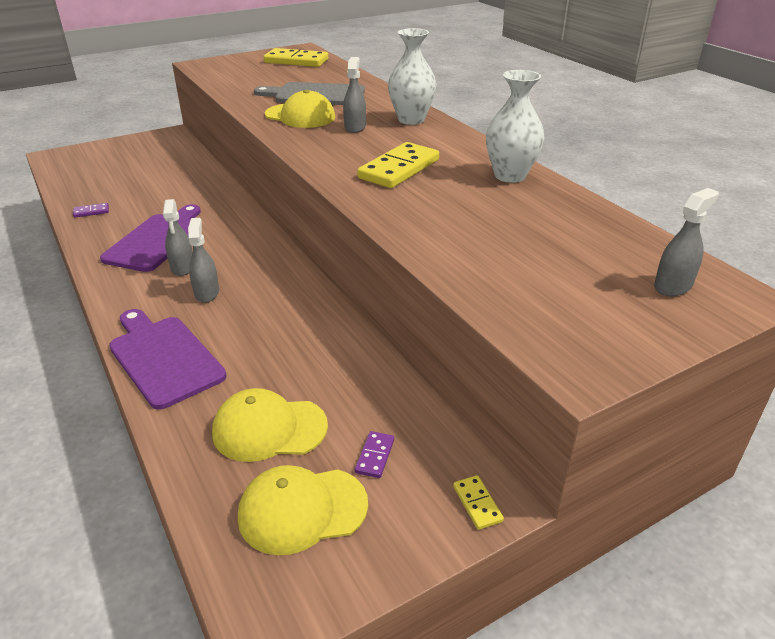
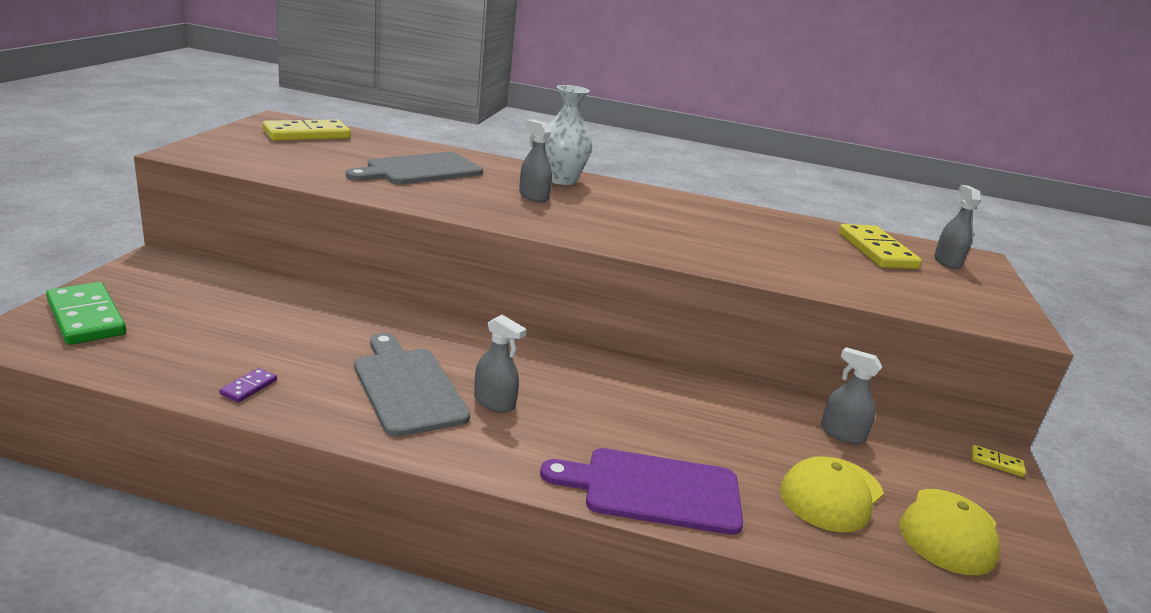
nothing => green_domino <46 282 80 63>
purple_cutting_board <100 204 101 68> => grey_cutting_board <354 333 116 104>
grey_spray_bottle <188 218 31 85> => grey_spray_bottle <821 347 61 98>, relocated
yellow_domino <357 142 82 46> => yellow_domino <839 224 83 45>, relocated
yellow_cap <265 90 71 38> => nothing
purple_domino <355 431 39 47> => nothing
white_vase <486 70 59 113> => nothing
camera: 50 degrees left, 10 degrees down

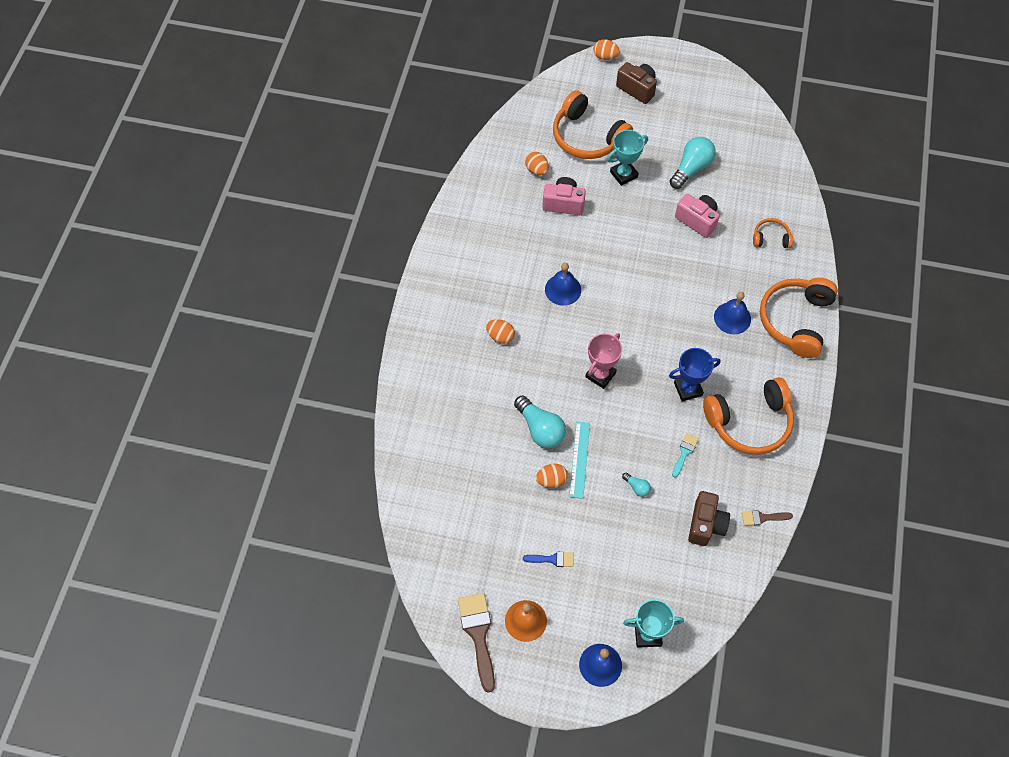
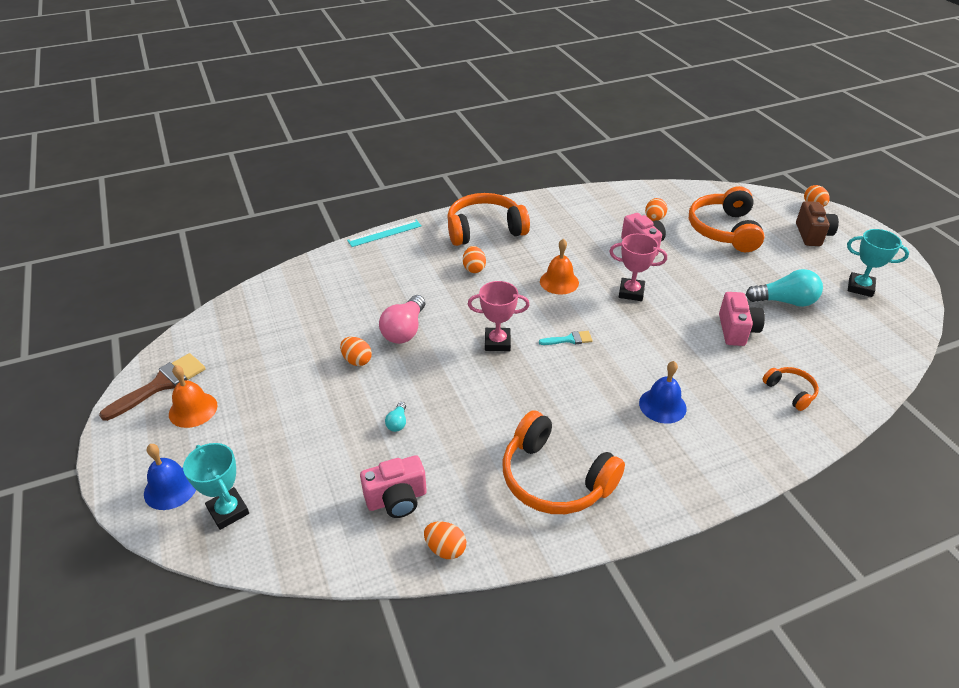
turquoise_ruler <569 422 21 77> => turquoise_ruler <347 220 75 27>, relocated
brown_camera <688 491 42 55> => pink_camera <360 455 67 63>
turquoise_light_bulb <514 395 52 53> => pink_light_bulb <379 295 46 49>
brown_brush <742 510 51 16> => orange_egg <424 521 42 38>
orange_headphones <760 278 78 80> => orange_headphones <447 193 83 53>, relocated
turquoise_brush <672 433 27 44> => turquoise_brush <539 331 54 14>, relocated
blue_bell <545 263 36 43> => orange_bell <540 239 39 56>
nothing => pink_trophy <609 234 58 67>
turquoise_trophy <607 130 41 56> => turquoise_trophy <847 229 62 68>, relocated
blue_brush <523 552 51 15> => nothing
blue_trophy <669 348 52 54> => nothing
camera: 55 degrees right, 20 degrees down

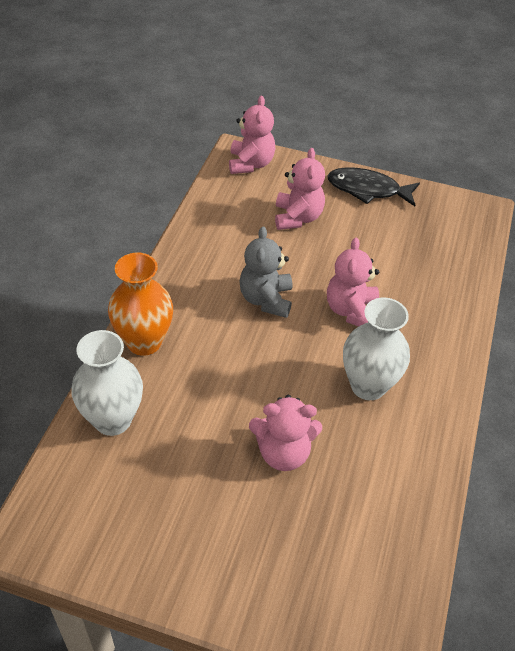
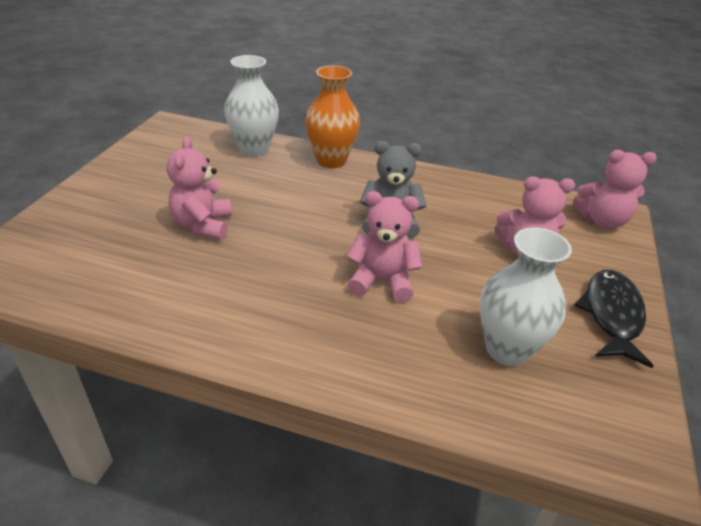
white_vase <343 298 67 102> => white_vase <480 227 92 139>, relocated
camera: 90 degrees right, 10 degrees down

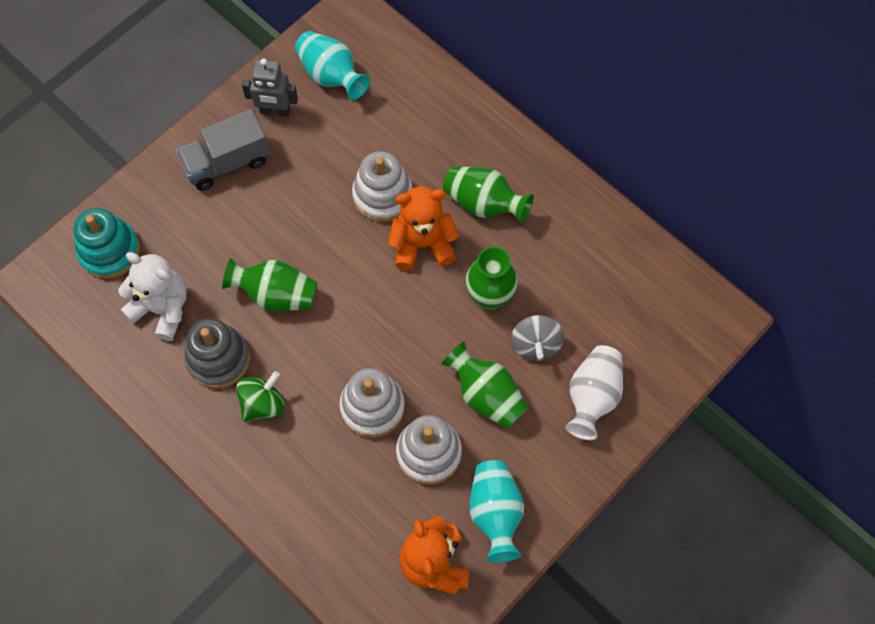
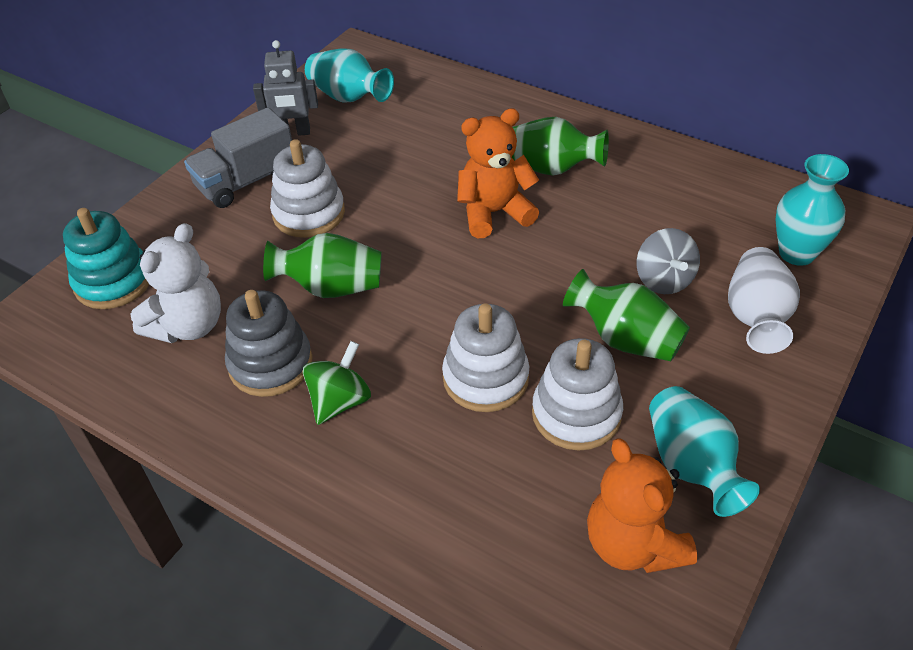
white_teddy_bear <118 252 69 89> => white_teddy_bear <130 223 91 120>, 105 degrees clockwise
white_stacking_toy <352 151 60 71> => white_stacking_toy <270 139 75 99>, relocated
nothing => turquoise_vase <775 154 74 112>
green_vase <466 246 52 64> => nothing
camera: 10 degrees left, 20 degrees down

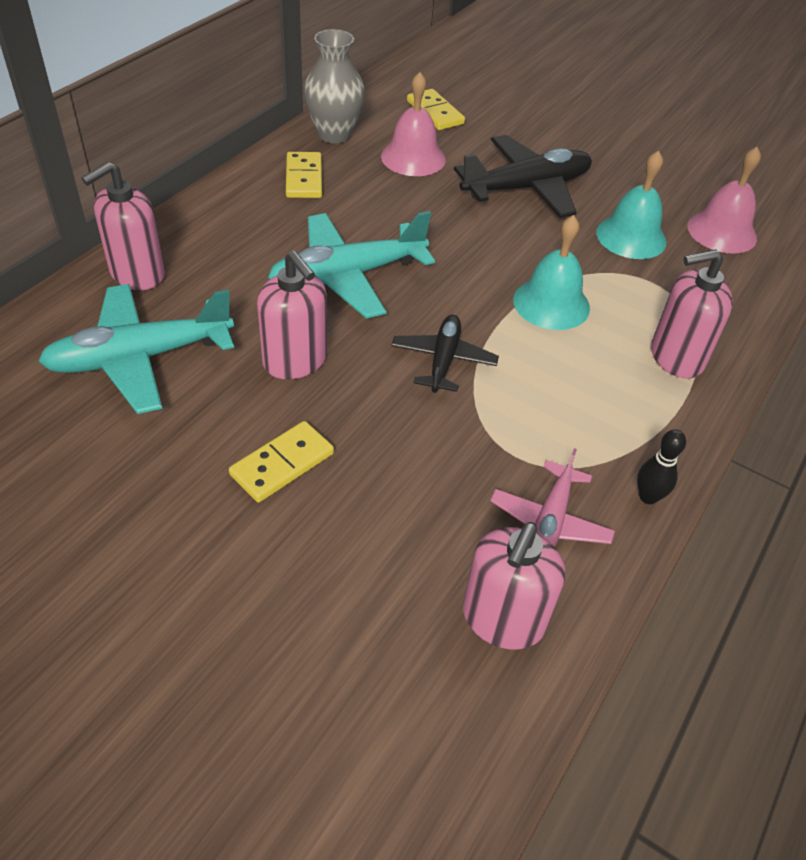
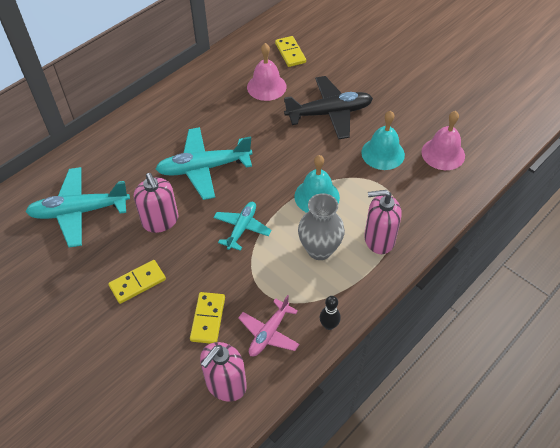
yellow_domino <286 152 36 46> => yellow_domino <190 292 35 52>, relocated
black_plane <391 315 108 78> => turquoise_plane <213 202 59 49>
grey_vase <304 29 61 115> => grey_vase <298 193 47 67>, relocated
pink_soap_dispenser <81 162 84 128> => nothing
camera: 15 degrees right, 5 degrees up

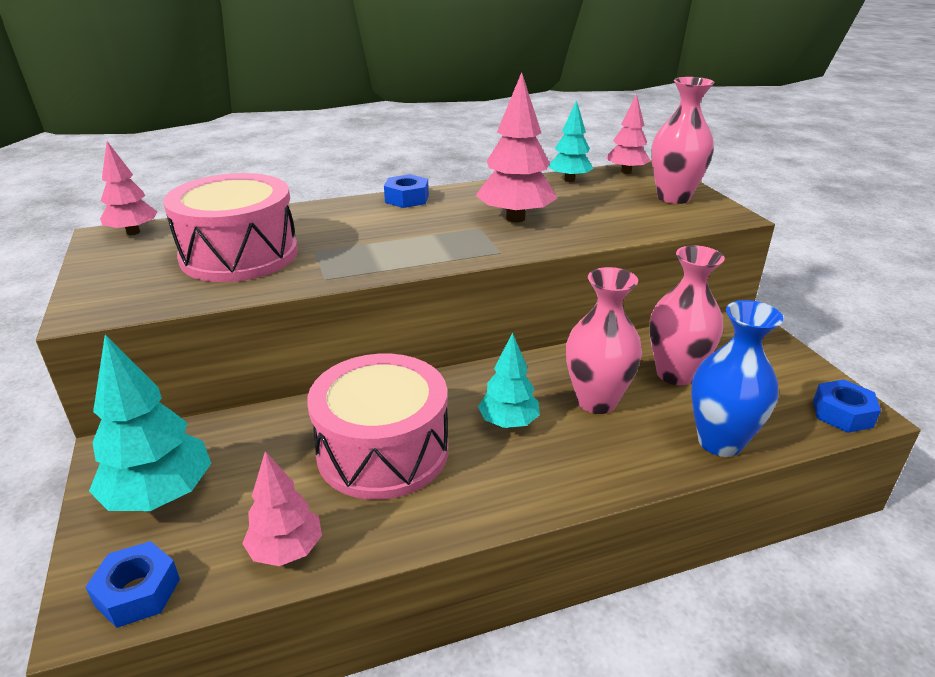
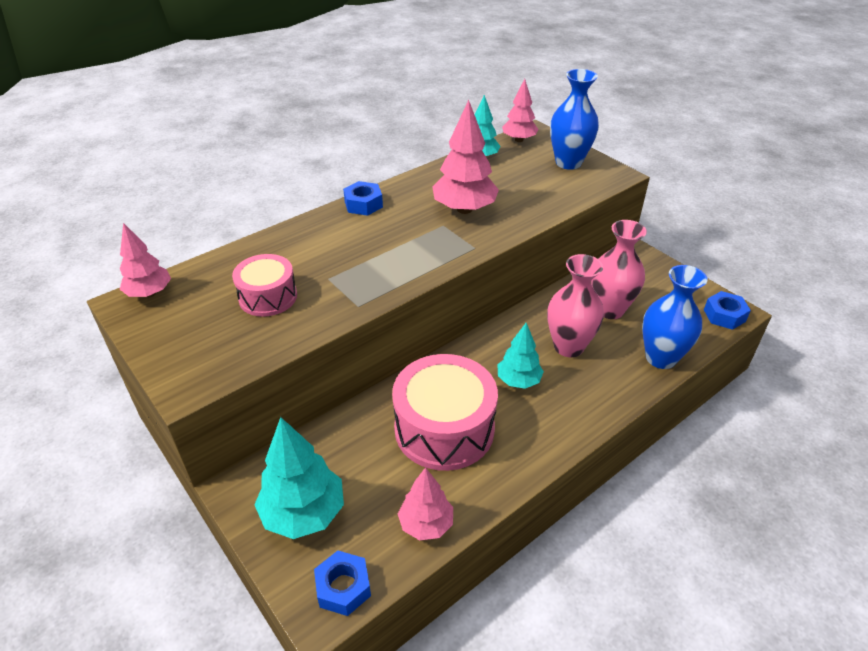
pink_drum <163 173 135 109> => pink_drum <232 254 65 63>, x0.58
pink_vase <651 77 63 127> => blue_vase <550 69 49 101>
camera: 20 degrees left, 10 degrees up

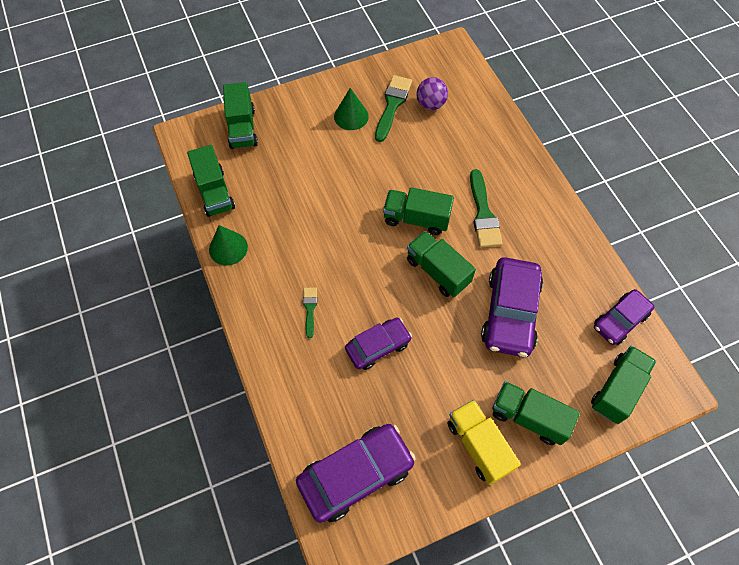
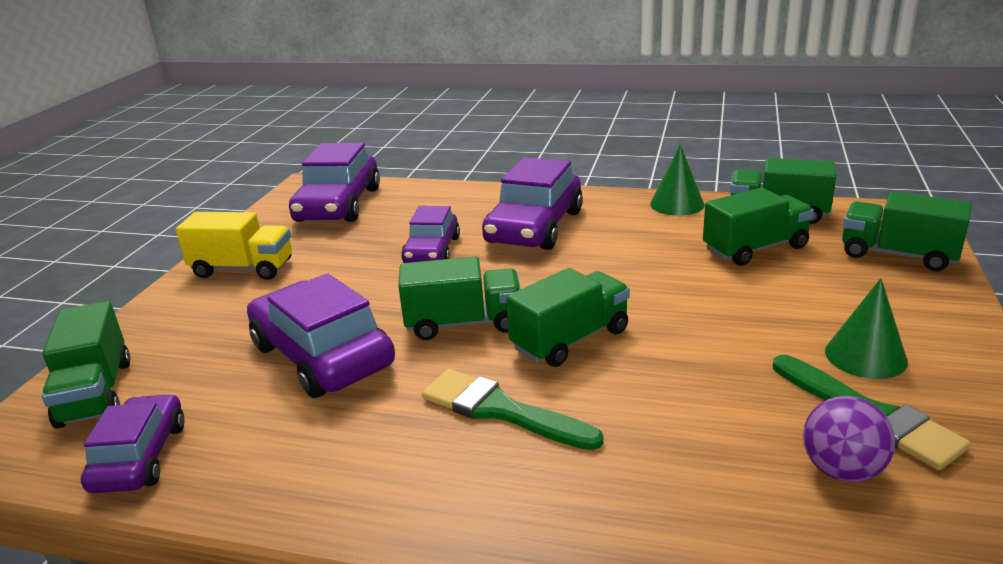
green_brush <303 287 14 51> => purple_car <482 157 101 93>
green_truck <492 381 88 64> => green_truck <703 188 111 78>, relocated
camera: 130 degrees right, 35 degrees down

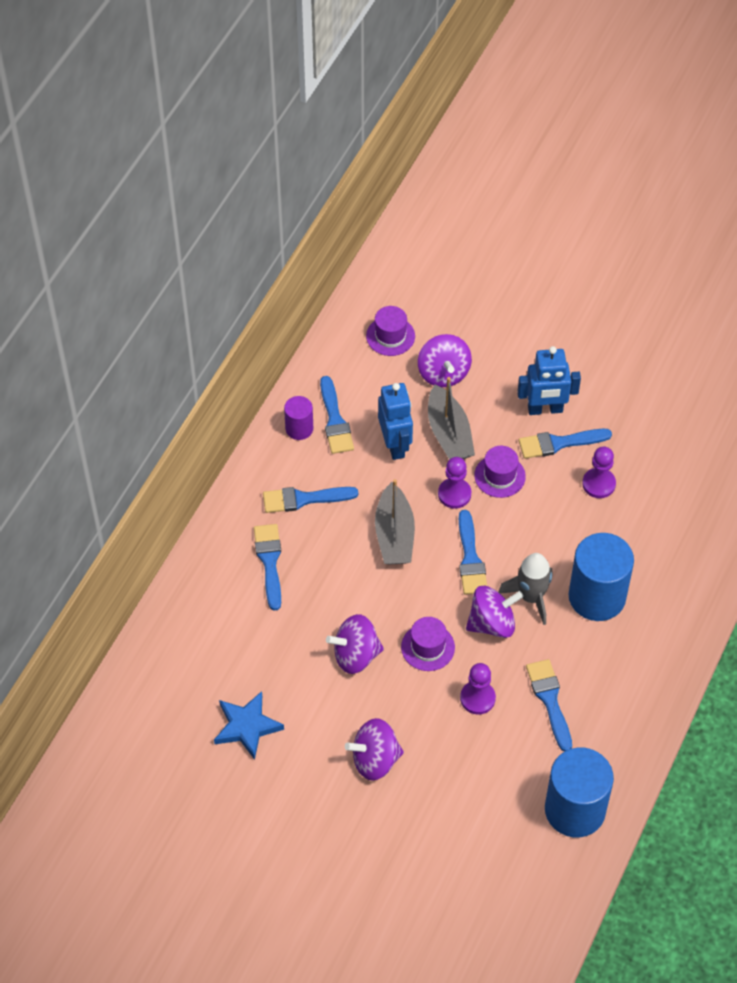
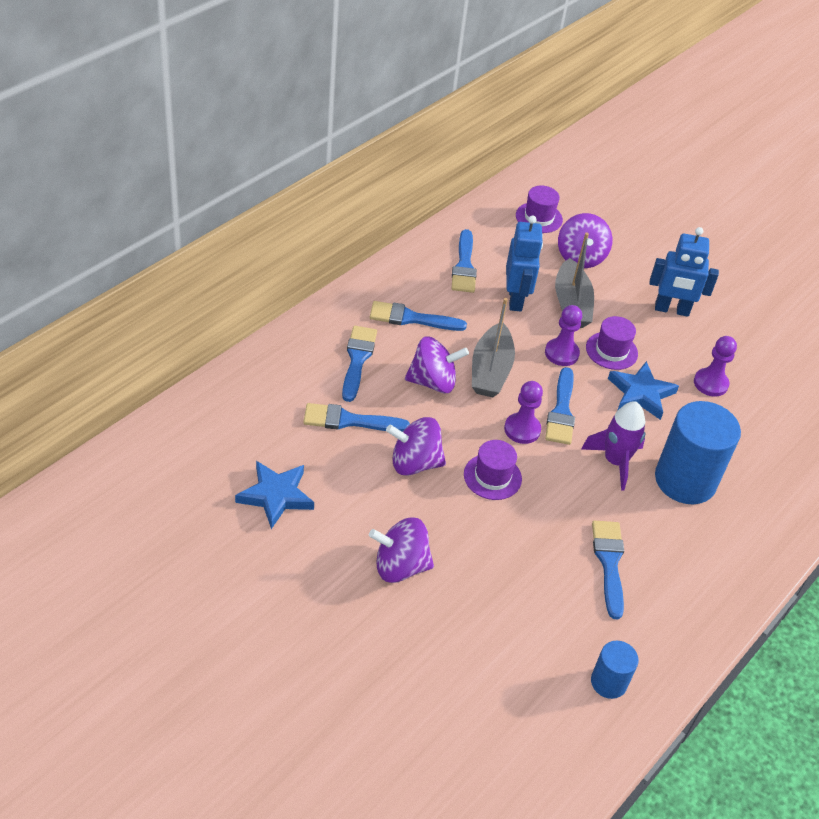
blue_brush <519 429 93 30> => blue_brush <303 403 107 29>, relocated
purple_spinning_top <466 586 57 52> => purple_spinning_top <405 336 64 57>, relocated
purple_pawn <460 663 36 51> => purple_pawn <504 381 39 63>, relocated
grey_rocket <498 553 54 72> => purple_rocket <582 401 64 90>
blue_cylinder <545 748 69 89> => blue_cylinder <591 641 48 58>, x0.51
nothing => blue_star <608 361 71 59>
purple_cylinder <284 396 29 44> => nothing
camera: 10 degrees right, 10 degrees down

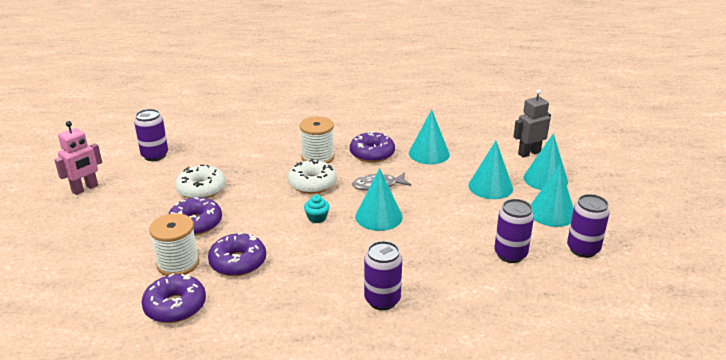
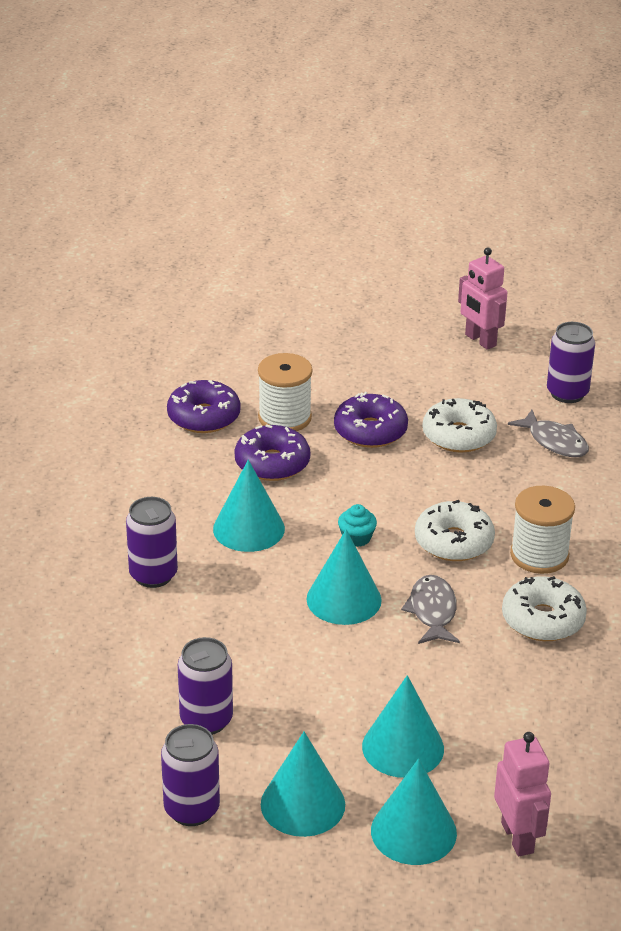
turquoise_cone <409 110 41 54> => turquoise_cone <213 460 72 92>, relocated
grey_robot <513 89 38 69> => pink_robot <494 732 57 124>
purple_donut <350 131 45 32> => white_donut <502 576 85 65>
nothing => grey_fish <508 410 81 47>
camera: 100 degrees right, 5 degrees up

